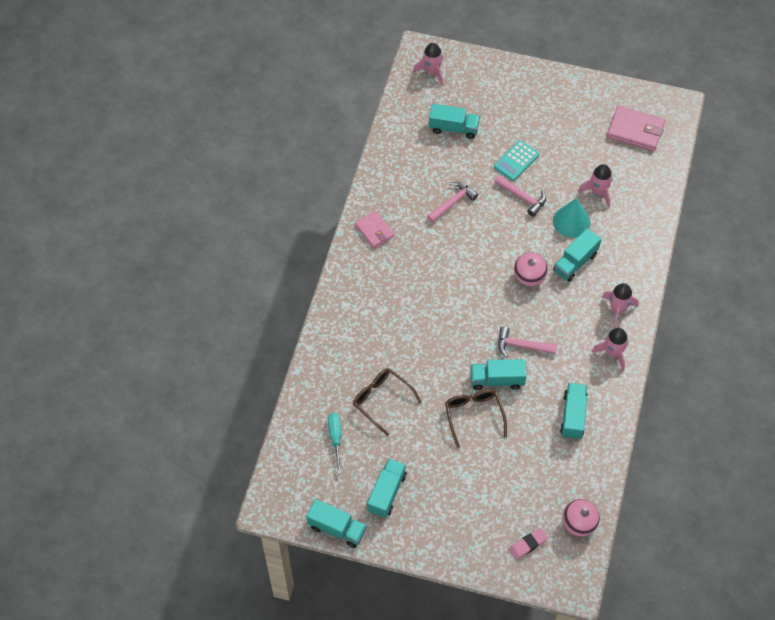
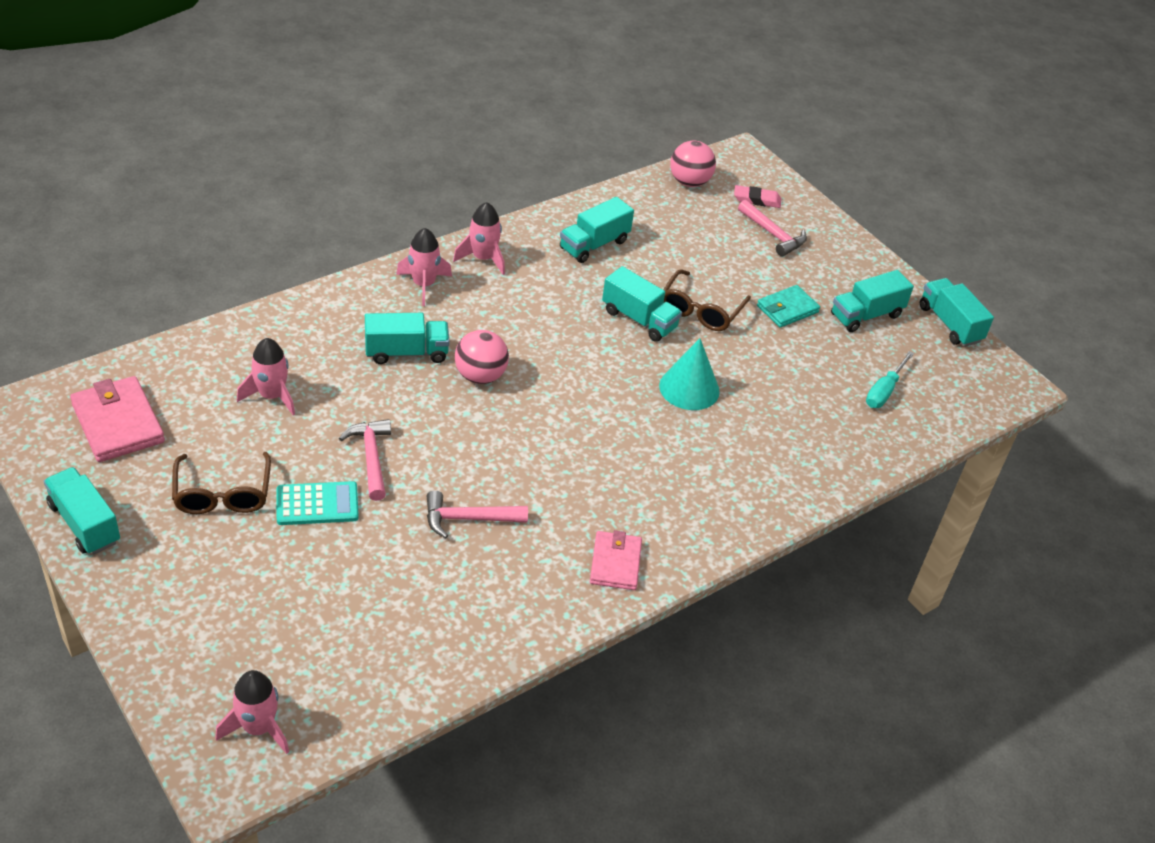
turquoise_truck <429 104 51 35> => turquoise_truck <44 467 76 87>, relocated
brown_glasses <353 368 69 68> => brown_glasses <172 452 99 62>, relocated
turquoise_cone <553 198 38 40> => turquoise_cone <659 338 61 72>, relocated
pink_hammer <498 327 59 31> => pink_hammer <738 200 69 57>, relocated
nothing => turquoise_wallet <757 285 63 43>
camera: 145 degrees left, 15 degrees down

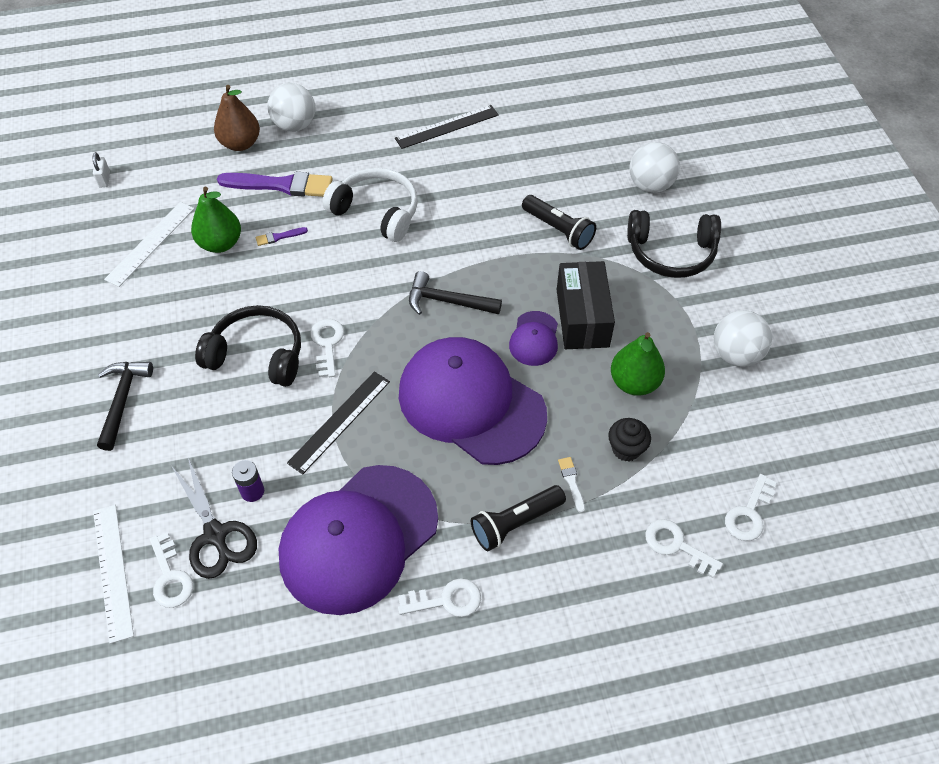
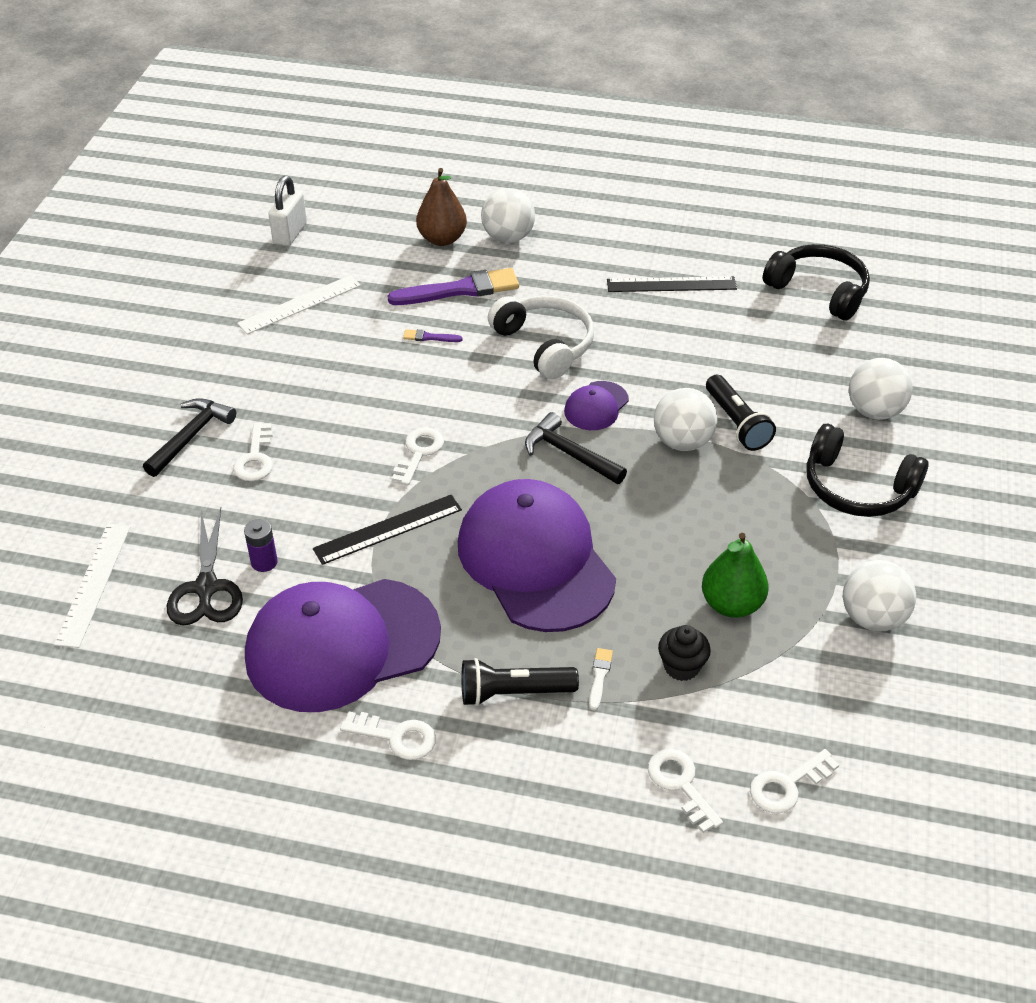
white_key <150 532 43 76> => white_key <233 423 40 58>, relocated
white_padlock <93 152 17 35> => white_padlock <268 176 39 70>, x1.78
purple_brush <217 172 116 25> => purple_brush <387 268 132 37>, 45 degrees counterclockwise
purple_cap <509 311 49 55> => purple_cap <564 381 65 49>, relocated
nothing => white_ball <654 388 63 63>
black_headphones <195 305 106 82> => black_headphones <763 244 107 76>, relocated
green_pear <191 187 50 66> => nothing
black_box <557 261 58 88> => nothing
camera: 25 degrees right, 10 degrees down

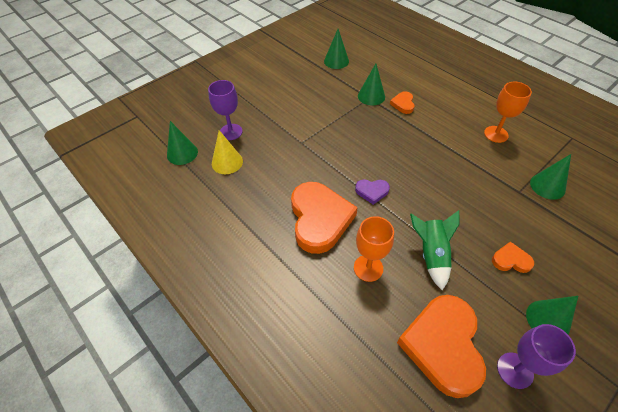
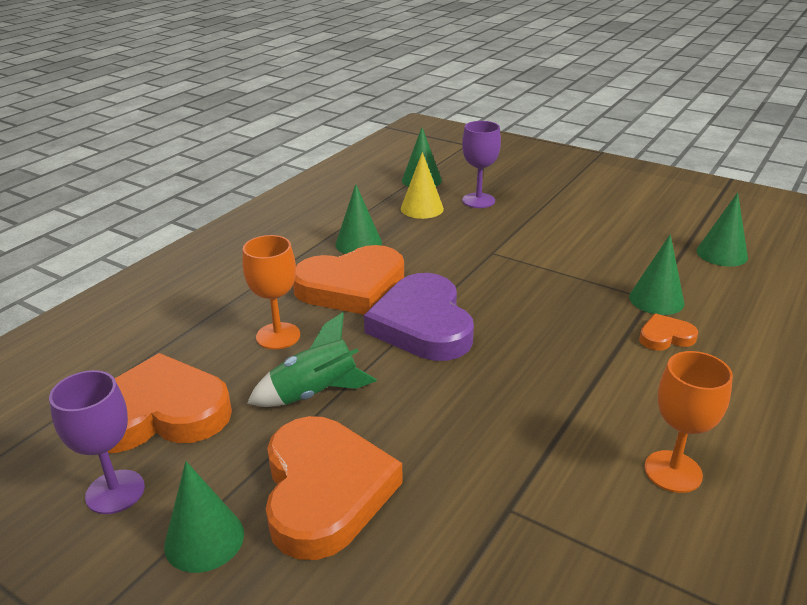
orange_heart <492 242 42 31> => orange_heart <266 416 137 144>, x2.20
green_cone <530 154 41 46> => green_cone <335 184 47 70>, relocated
purple_heart <355 179 35 26> => purple_heart <364 273 110 88>, x2.20
camera: 75 degrees right, 20 degrees down

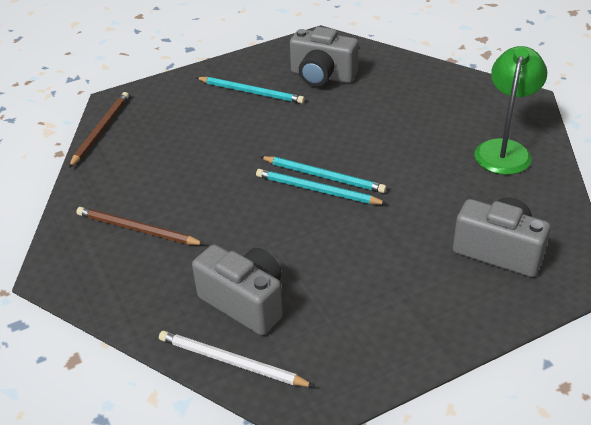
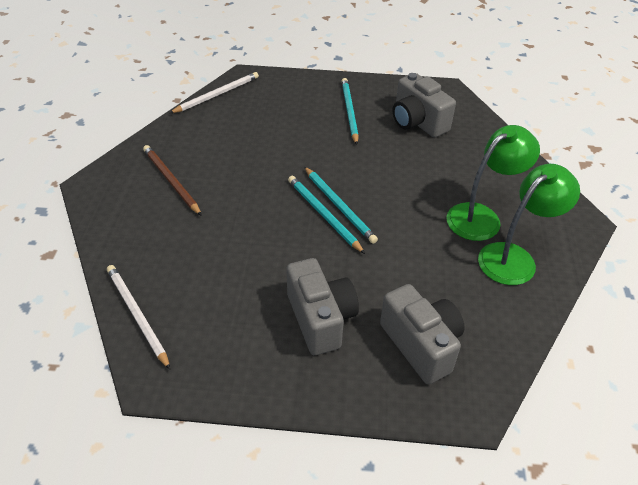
brown_pencil <69 92 60 76> => white_pencil <170 72 89 41>
grey_camera <192 244 91 91> => grey_camera <286 258 73 97>, relocated
turquoise_pencil <196 77 109 27> => turquoise_pencil <342 78 17 67>, 150 degrees counterclockwise
nothing => green_lamp <446 125 94 116>
camera: 30 degrees right, 5 degrees up

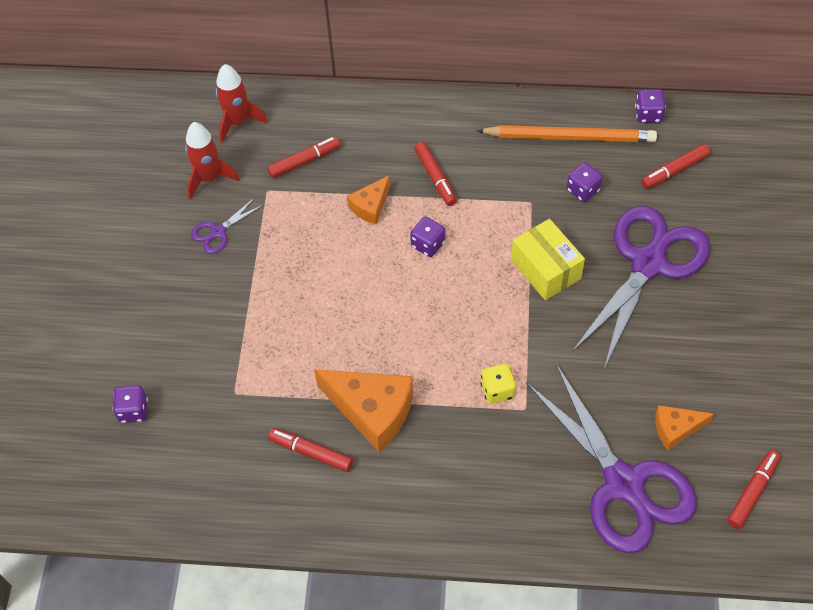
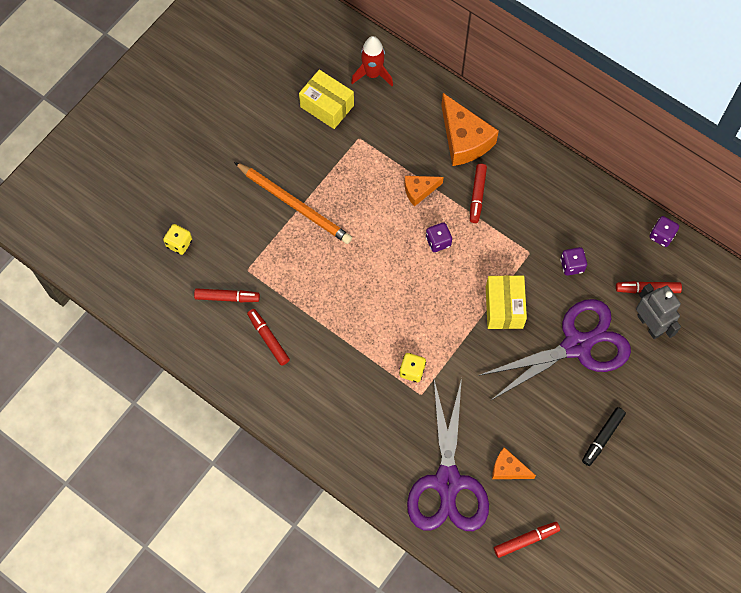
purple_dice <112 385 36 38> => yellow_dice <163 224 29 31>
red_marker <267 137 73 41> => red_marker <194 288 66 14>, relocated
orange_pencil <477 125 180 17> => orange_pencil <234 162 118 82>, relocated
red_rocket <185 122 55 78> => yellow_box <299 70 55 59>
orange_cheese <314 369 99 84> => orange_cheese <441 93 58 73>, relocated
nothing => black_marker <582 407 44 59>
nothing => grey_robot <636 283 45 56>
purple_scissors <191 197 72 57> => nothing
camera: 30 degrees right, 10 degrees up

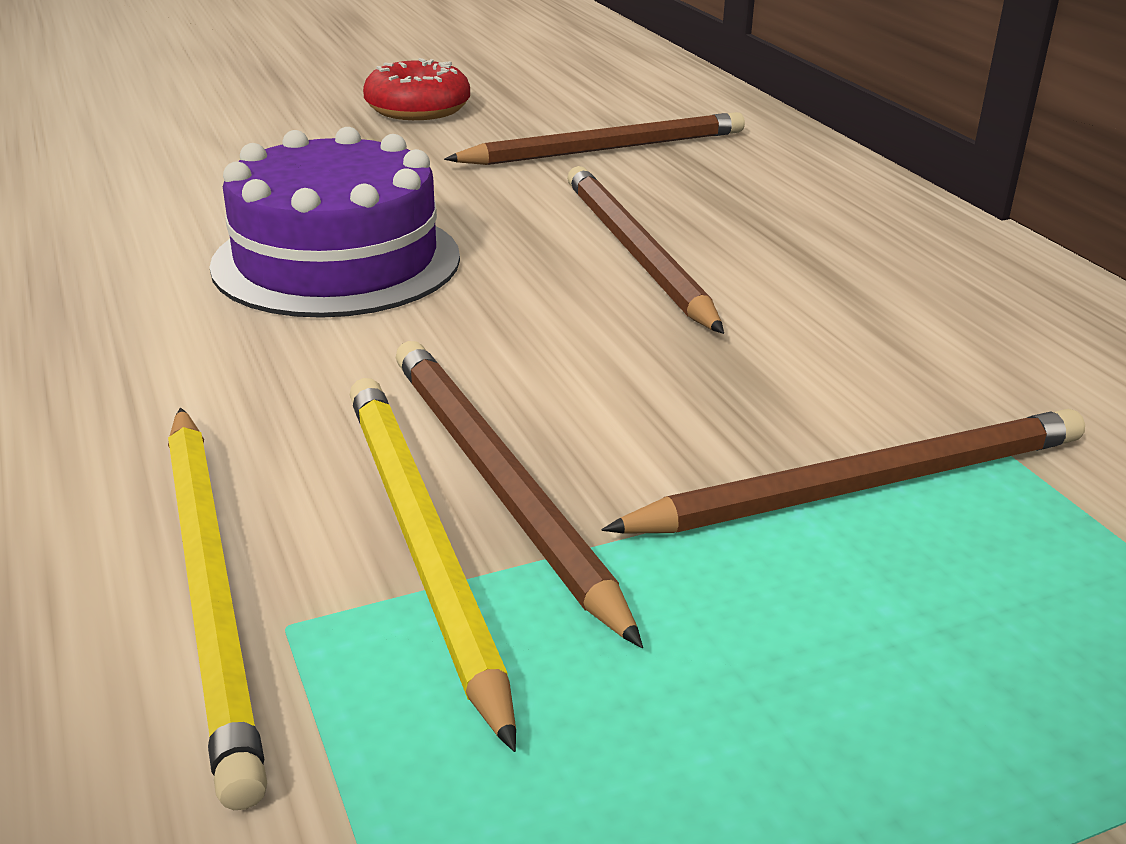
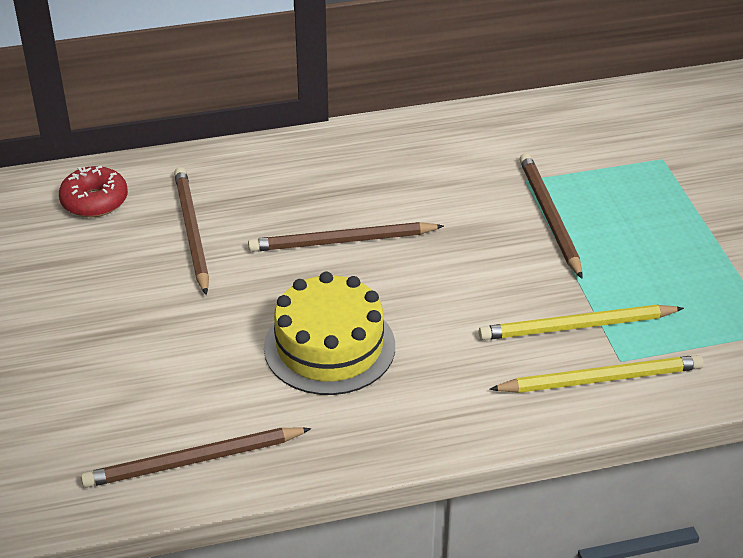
red_donut <363 58 107 62> => red_donut <59 166 69 51>, relocated
brown_pencil <396 341 247 307> => brown_pencil <81 427 231 61>, relocated
purple_cake <209 127 251 191> => yellow_cake <264 272 131 123>
camera: 80 degrees left, 10 degrees up

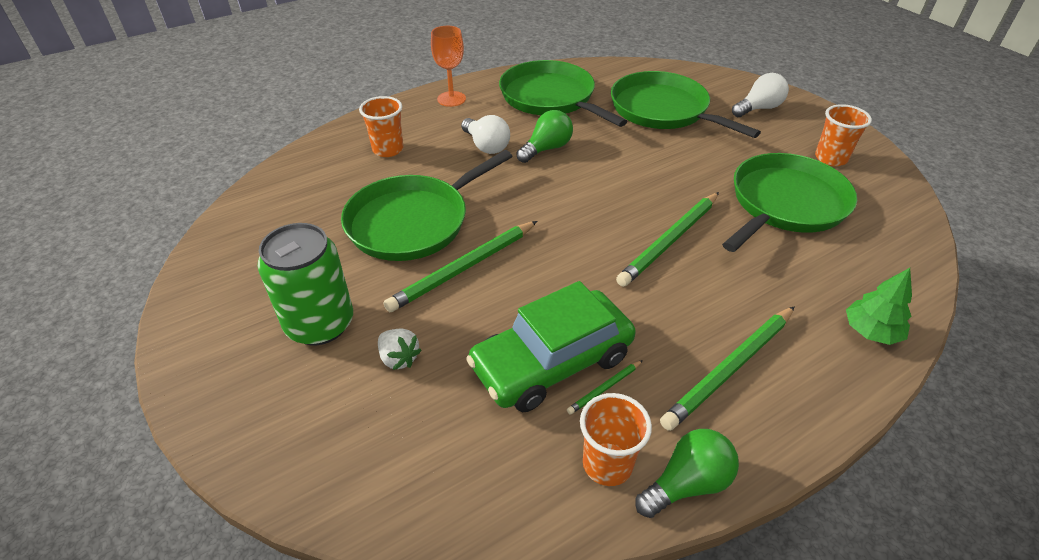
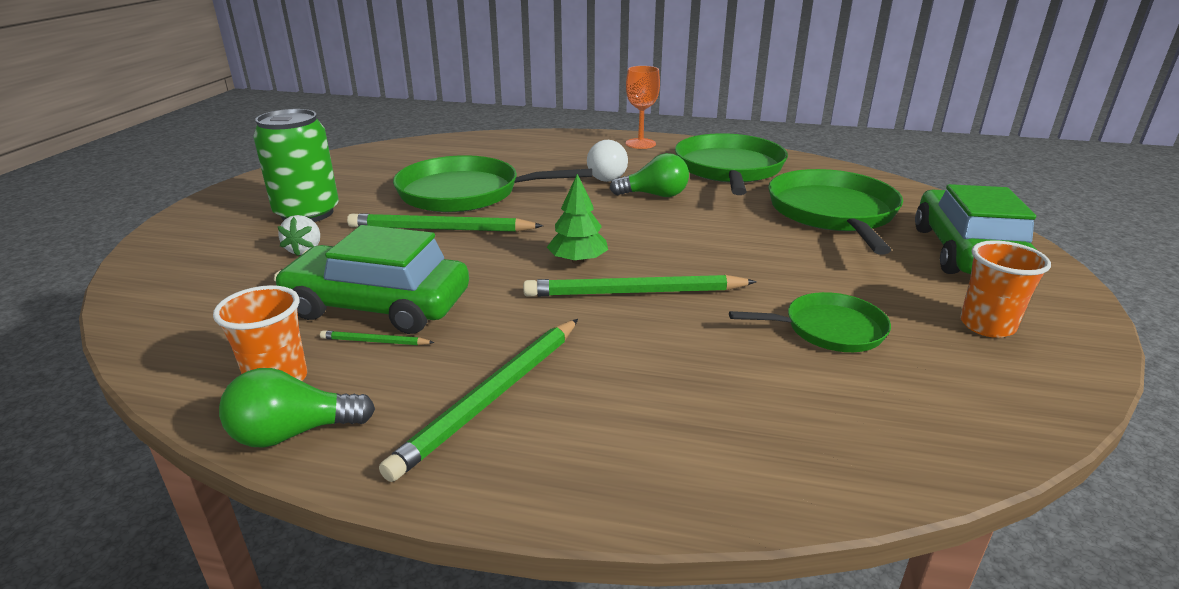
green_light_bulb <635 429 104 89> => green_light_bulb <219 368 156 80>, 150 degrees clockwise
green_pencil <660 306 135 125> => green_pencil <379 319 199 163>, 60 degrees counterclockwise
green_tree <846 268 66 77> => green_tree <547 174 61 90>, relocated
green_pan <722 153 135 99> => green_pan <729 292 162 60>, x0.56
white_light_bulb <732 73 57 44> => green_car <915 184 122 90>
orange_cup <359 96 44 61> => nothing
camera: 45 degrees right, 15 degrees down

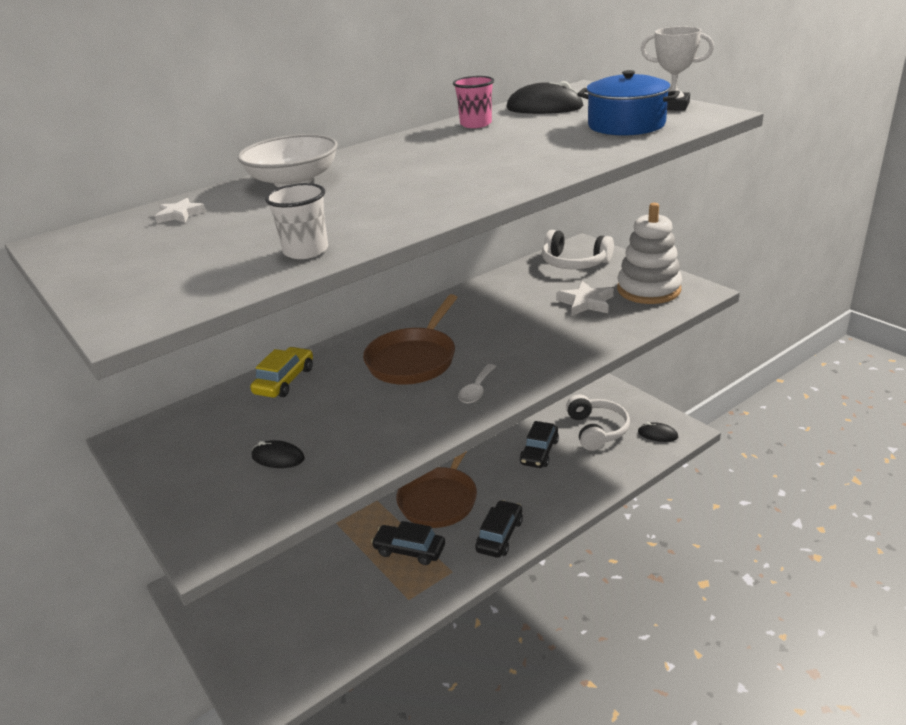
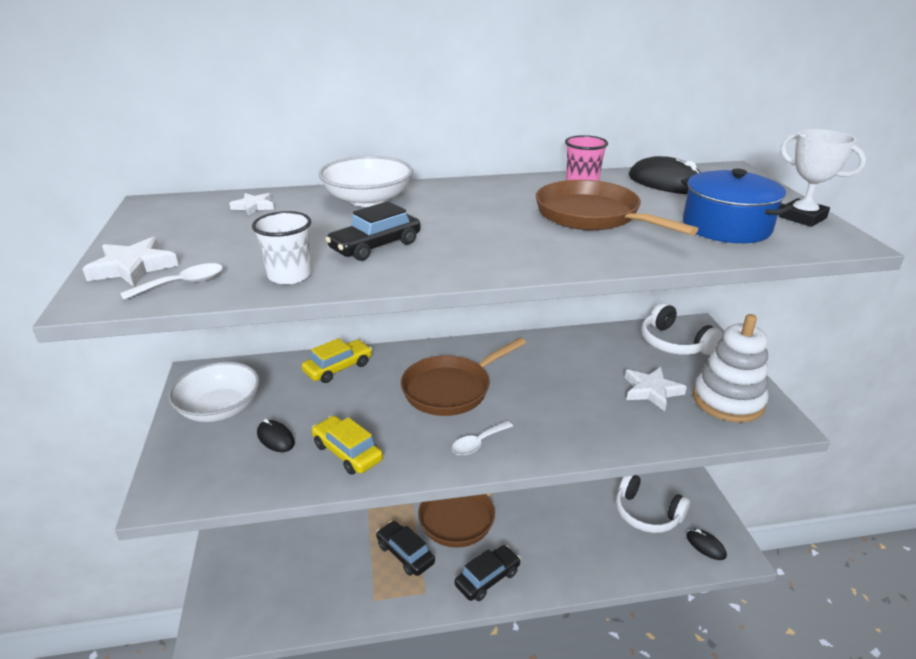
nothing => white_star <83 237 96 50>
nothing => white_spoon <120 263 103 37>
nothing => white_bowl <168 361 92 61>
nothing => yellow_car <312 416 71 59>
black_car <520 421 39 47> => black_car <326 201 95 60>, relocated
nothing => brown_pan <536 180 163 55>
white_headphones <566 394 64 57> => white_headphones <616 475 74 58>, 105 degrees clockwise
camera: 25 degrees right, 0 degrees up

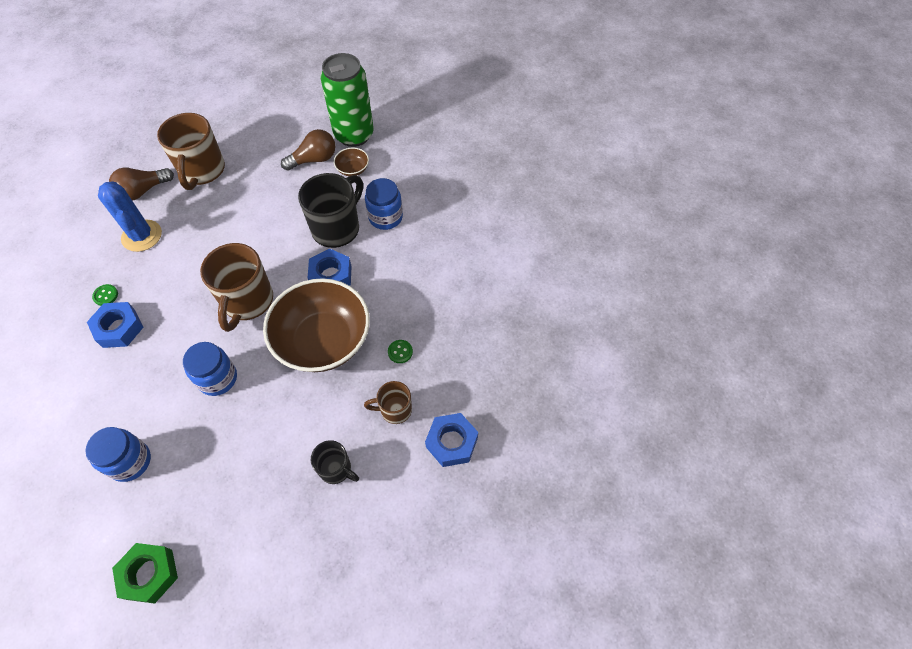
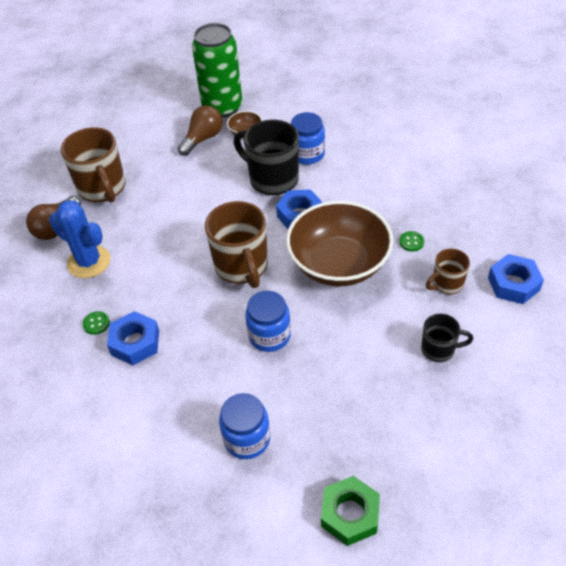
black_mug <298 173 65 75> => black_mug <233 120 66 75>, 60 degrees counterclockwise
camera: 25 degrees left, 10 degrees down

